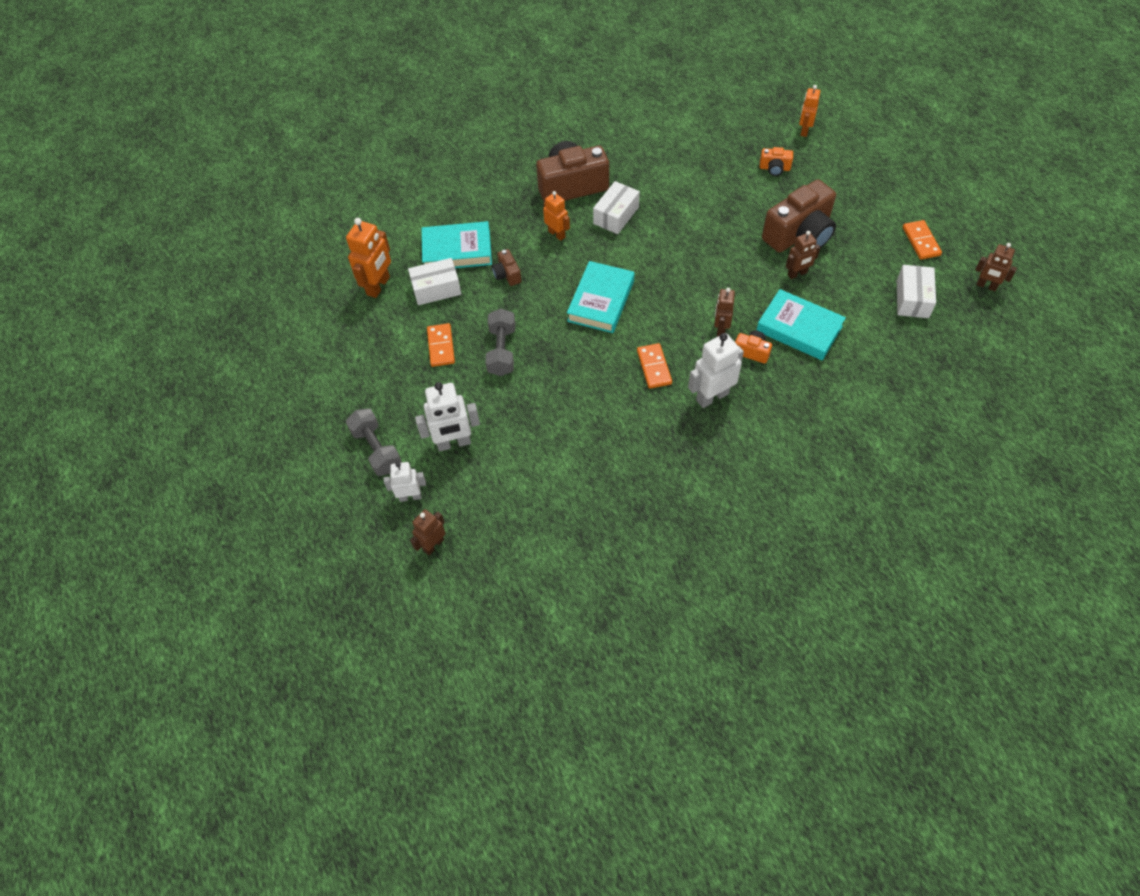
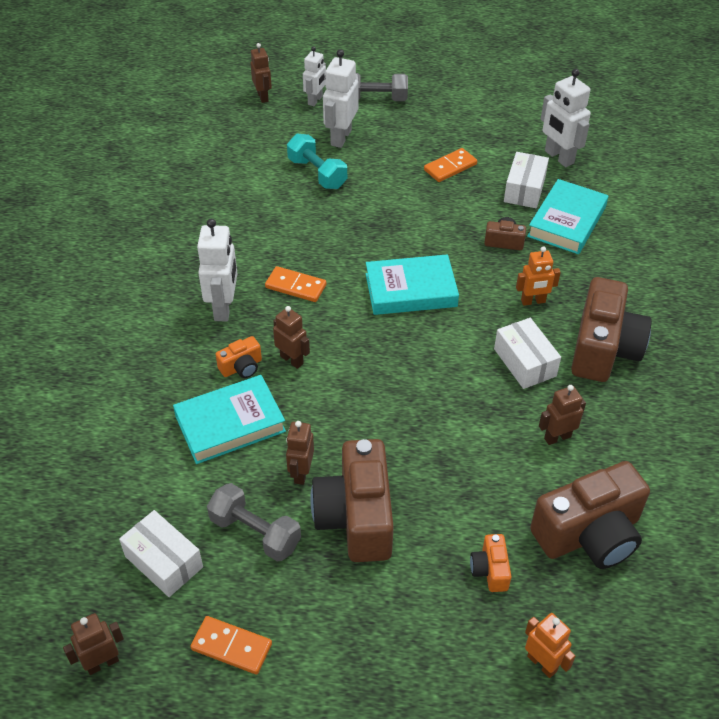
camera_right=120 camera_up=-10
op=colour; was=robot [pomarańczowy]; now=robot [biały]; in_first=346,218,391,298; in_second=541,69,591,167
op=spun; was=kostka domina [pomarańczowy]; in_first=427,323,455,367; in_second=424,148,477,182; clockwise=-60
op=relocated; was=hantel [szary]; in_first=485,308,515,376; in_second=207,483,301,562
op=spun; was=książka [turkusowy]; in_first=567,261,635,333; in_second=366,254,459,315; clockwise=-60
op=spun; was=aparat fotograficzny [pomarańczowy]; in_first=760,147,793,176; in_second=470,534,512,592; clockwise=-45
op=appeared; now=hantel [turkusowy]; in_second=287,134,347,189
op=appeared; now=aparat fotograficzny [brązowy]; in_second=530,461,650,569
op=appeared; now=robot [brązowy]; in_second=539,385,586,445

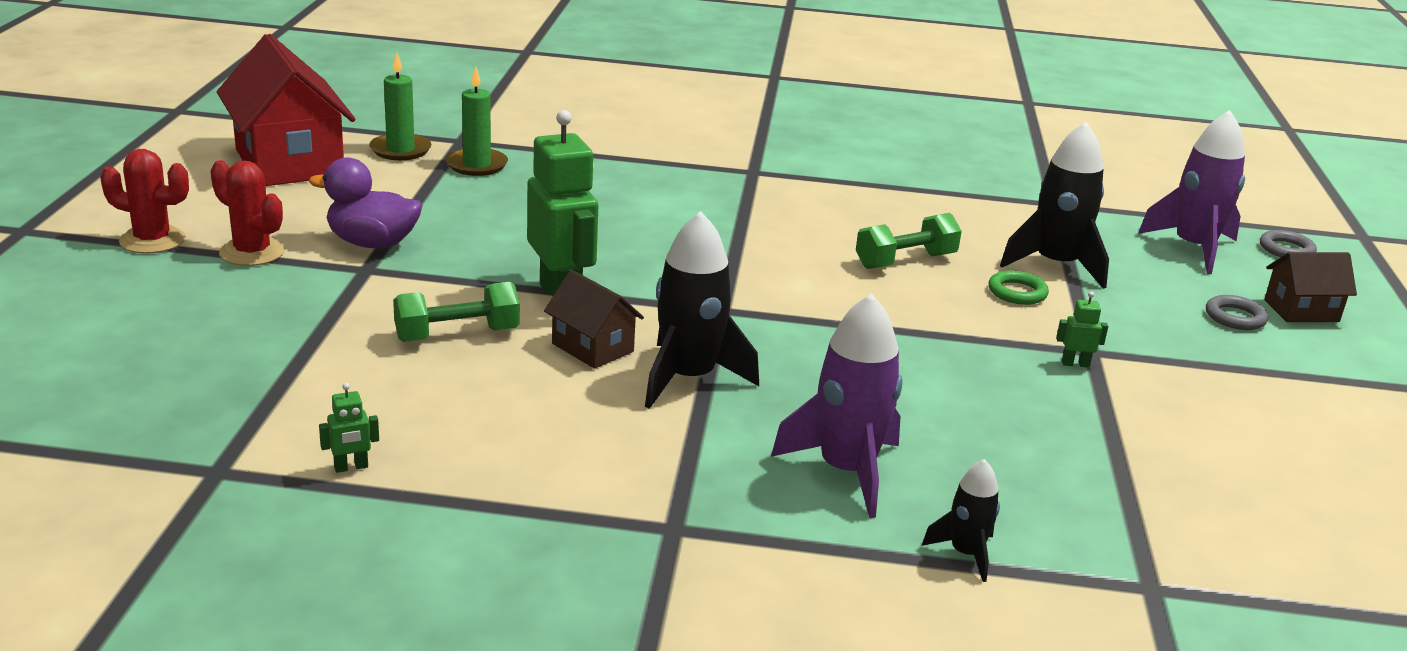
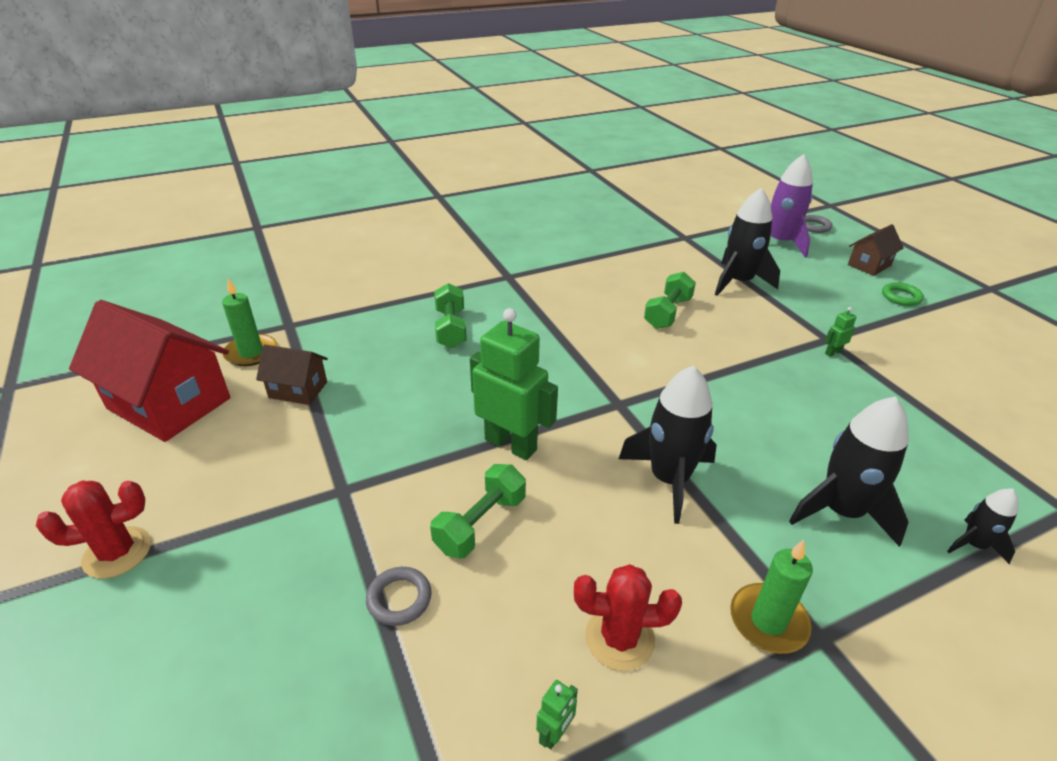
camera_right=-30 camera_up=10
op=relocated; was=kaktus [czerwony]; in_first=210,160,285,266; in_second=574,564,682,671
op=missing; was=kaczka [fioletowy]; in_first=309,157,422,248
op=relocated; was=świeca [zielony]; in_first=446,66,508,176; in_second=730,540,813,654
op=relocated; was=domek [brązowy]; in_first=544,270,644,369; in_second=256,345,328,405
op=colour; was=rakieta [fioletowy]; now=rakieta [czarny]; in_first=771,293,903,518; in_second=789,396,909,547
op=relocated; was=pierścień [zielony]; in_first=988,270,1049,305; in_second=882,282,924,306
op=relocated; was=pierścień [szary]; in_first=1206,295,1268,330; in_second=366,567,432,626
op=appeared; now=hantel [zielony]; in_second=435,283,467,348

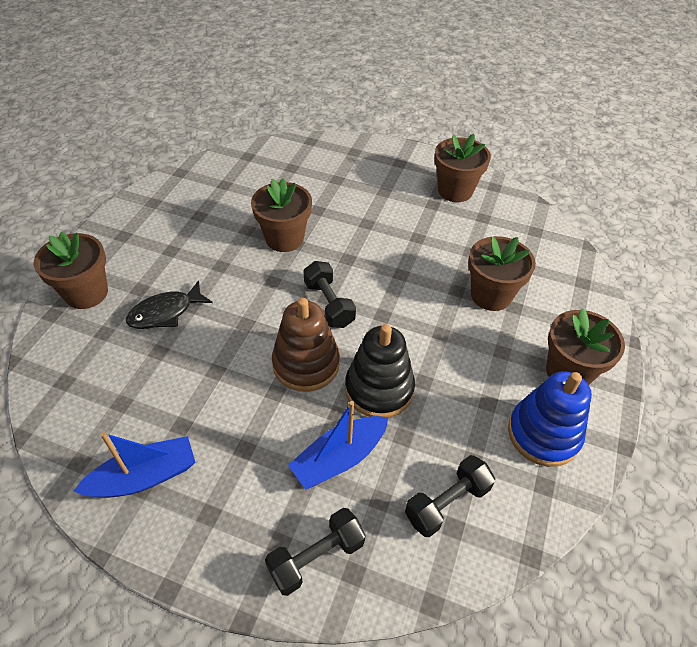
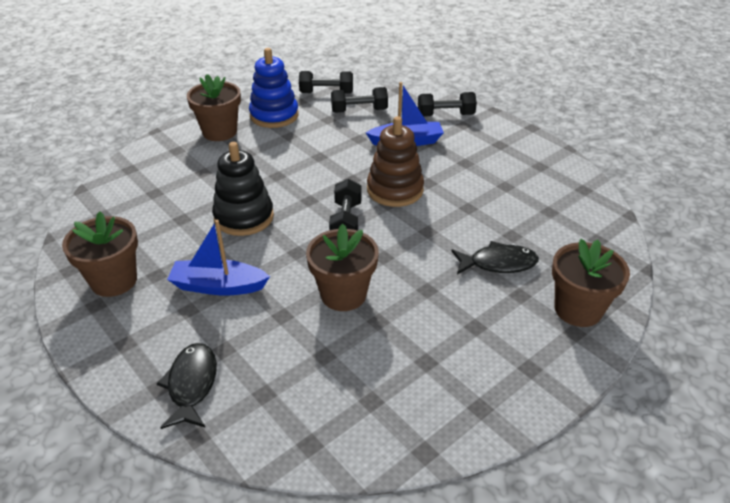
camera_right=-150 camera_up=-10
op=relocated; was=łódka [niebieski]; in_first=73,432,196,498; in_second=167,219,270,295
op=relocated; was=zabawka nakładanka [czarny]; in_first=345,324,415,418; in_second=212,142,274,236
op=missing; was=doniczka [brązowy]; in_first=468,236,536,311
op=appeared; now=ryba [czarny]; in_second=157,343,217,429
op=appeared; now=hantel [czarny]; in_second=299,71,353,94

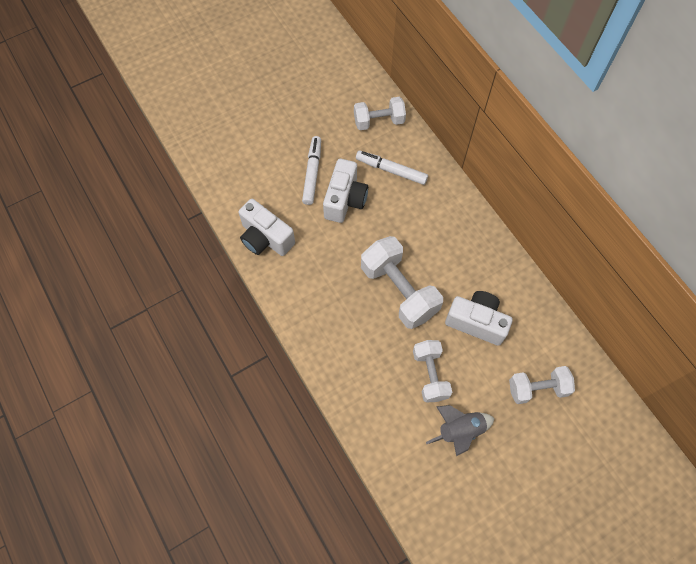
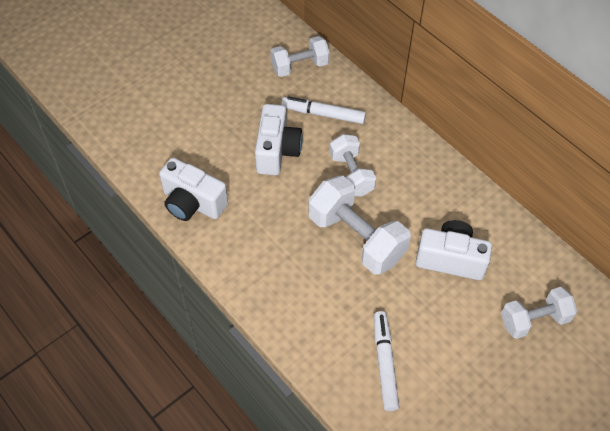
camera_right=-10 camera_up=-10
op=relocated; was=flamaster [biały]; in_first=302,136,321,205; in_second=374,311,399,411
op=relocated; was=hantel [biały]; in_first=413,340,452,403; in_second=330,134,376,197
op=missing; was=rakieta [szary]; in_first=426,405,495,456

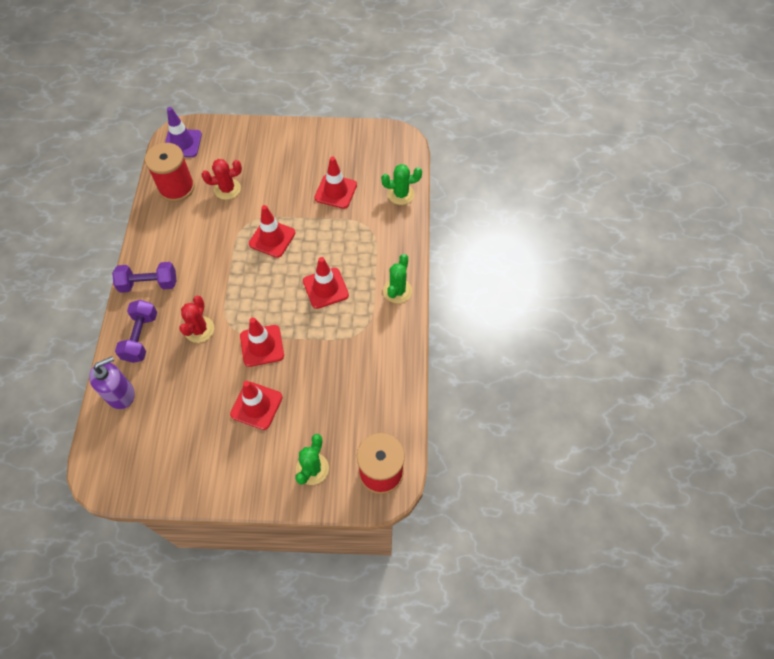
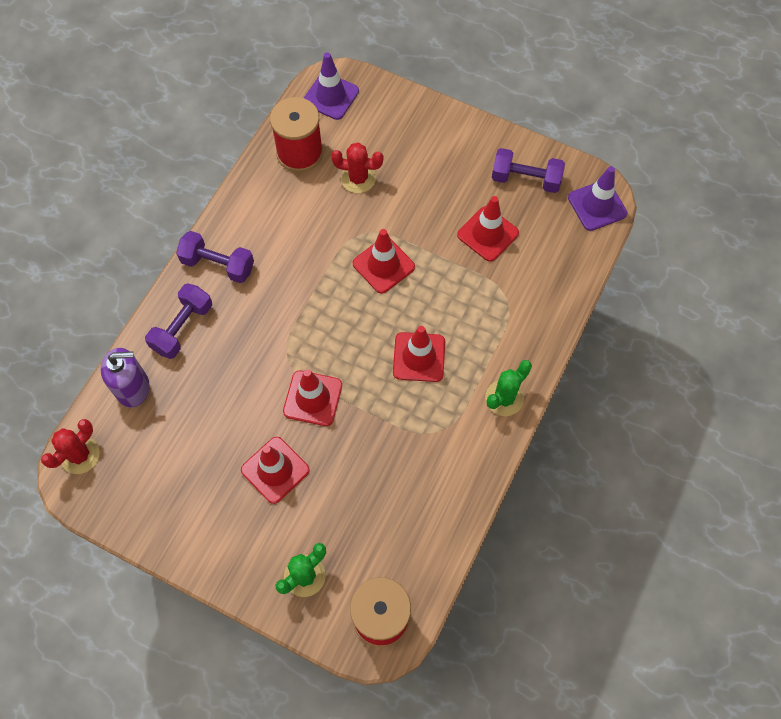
camera_right=25 camera_up=5
op=relocated; was=kaktus [czerwony]; in_first=179,296,214,343; in_second=41,419,100,474
op=missing; was=kaktus [zielony]; in_first=381,164,422,205
op=appeared; now=hantel [fioletowy]; in_second=492,148,565,193
op=appeared; now=pachołek [fioletowy]; in_second=568,166,627,231

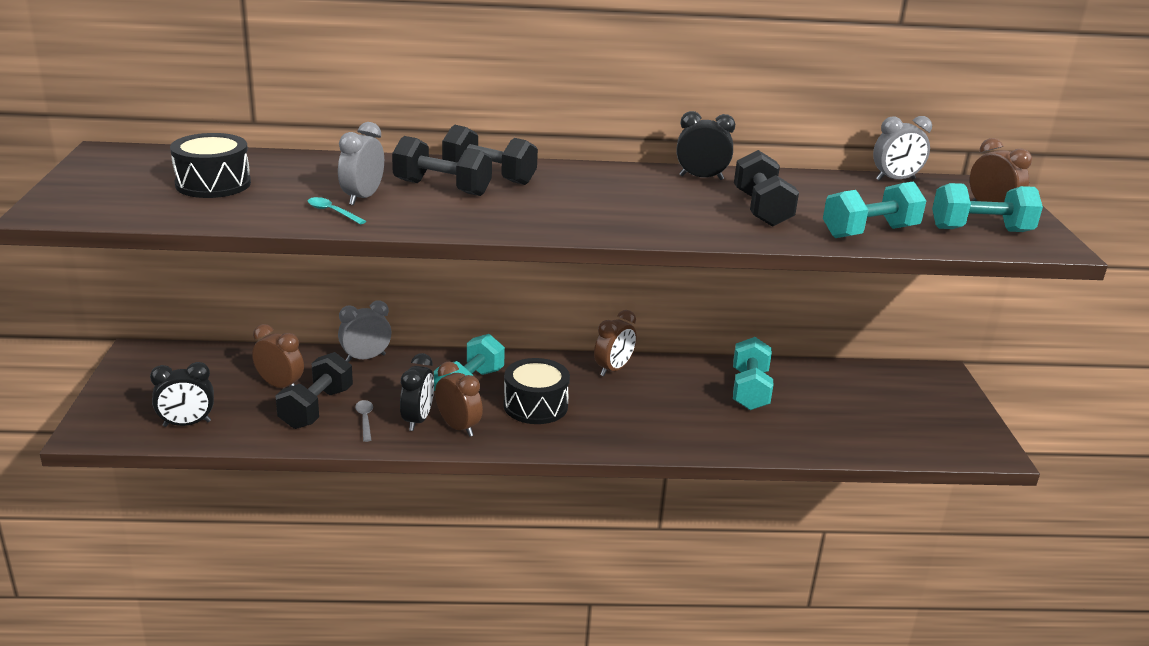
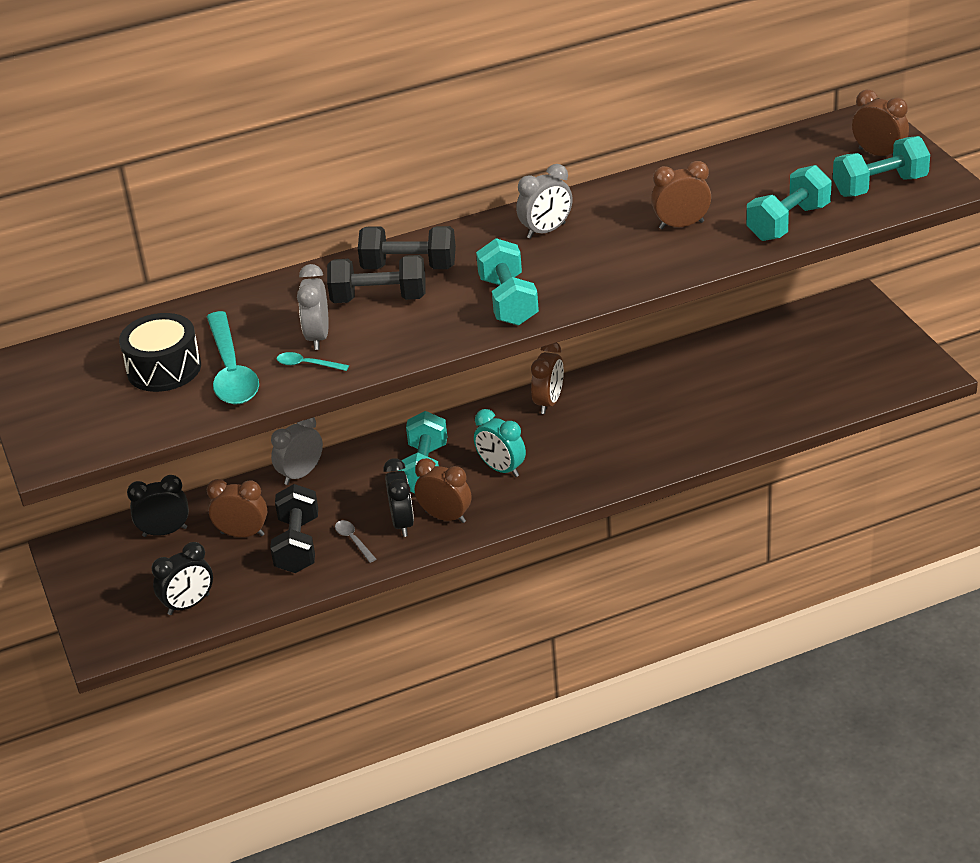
camera_right=-15 camera_up=10
op=exchanged; was=bęben [czarny]; now=budzik [turkusowy]; in_first=504,358,570,424; in_second=474,409,526,477
op=relocated; was=budzik [czarny]; in_first=676,111,735,180; in_second=127,475,189,537
op=relocated; was=hantel [turkusowy]; in_first=733,337,773,410; in_second=476,238,539,326
op=exchanged; was=hantel [czarny]; now=budzik [brązowy]; in_first=734,150,799,227; in_second=651,161,711,229
op=relocated; was=budzik [szary]; in_first=873,116,932,181; in_second=516,164,573,239
op=appeared; now=łyżka [turkusowy]; in_second=207,311,259,405

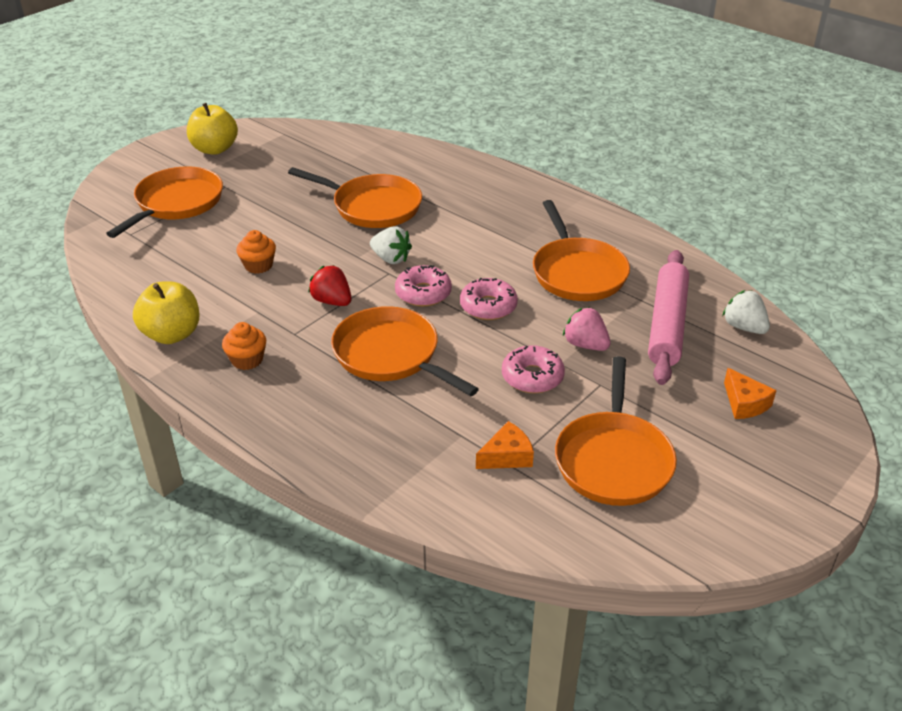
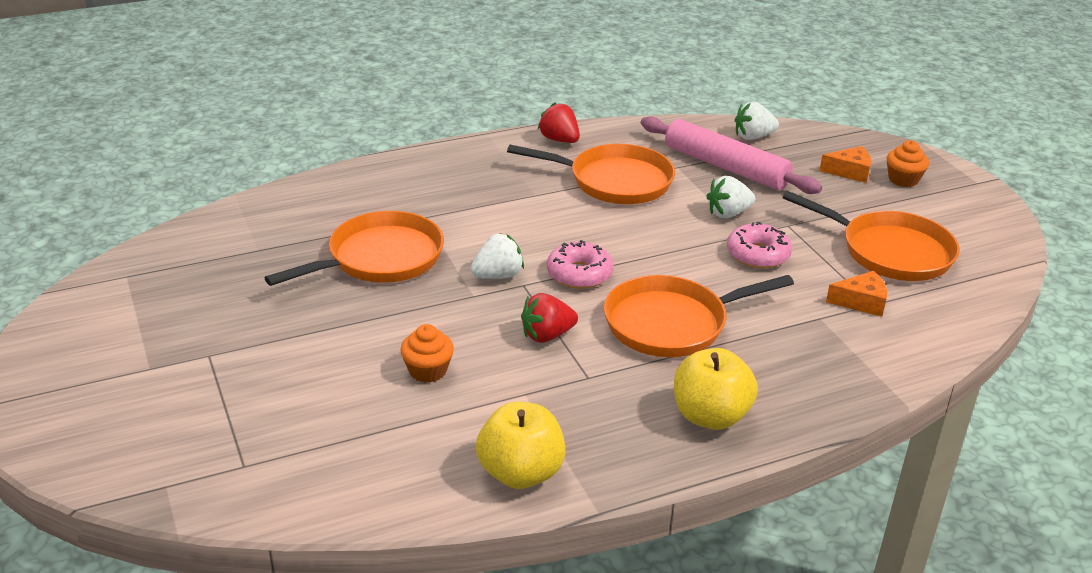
camera_right=-65 camera_up=-5
op=missing; was=patelnia [pomarańczowy]; in_first=106,167,223,238
op=relocated; was=jabłko [żółty]; in_first=187,103,238,155; in_second=674,348,758,430
op=relocated; was=muffinka [pomarańczowy]; in_first=222,322,266,370; in_second=887,140,929,187
op=missing; was=donut [różowy]; in_first=460,278,518,320
op=spun; was=ser [pomarańczowy]; in_first=476,421,534,469; in_second=826,271,887,317; clockwise=90
op=colour; was=truskawka [różowy]; now=truskawka [biały]; in_first=563,307,611,351; in_second=706,176,755,218
op=appeared; now=truskawka [czerwony]; in_second=538,102,580,143

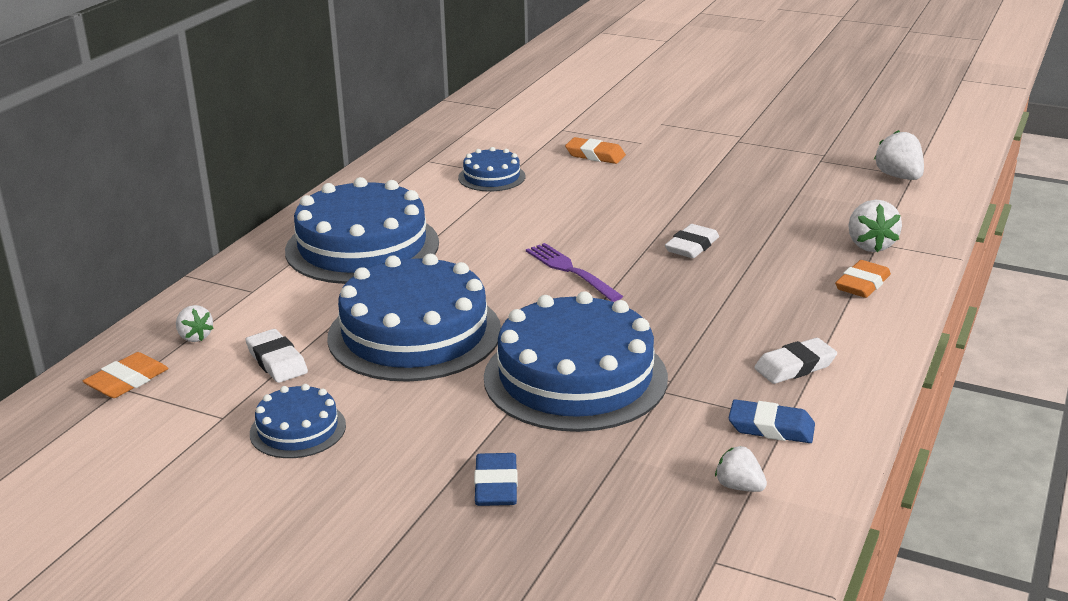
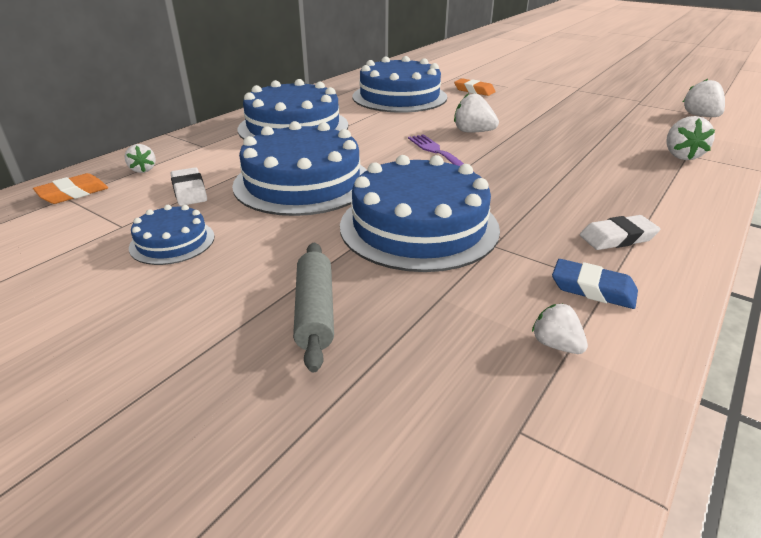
camera_right=10 camera_up=5
op=size; was=tort [niebieski]; in_first=458,147,525,191; in_second=352,56,447,113; ratio=2.04
op=exchanged; was=gumka do mazania [niebieski]; now=wałek do ciasta [szary]; in_first=474,453,518,506; in_second=293,243,334,373
op=missing; was=gumka do mazania [biały]; in_first=665,224,719,258
op=missing; was=gumka do mazania [pomarańczowy]; in_first=835,260,891,298
op=appeared; now=truskawka [biały]; in_second=454,93,499,132

